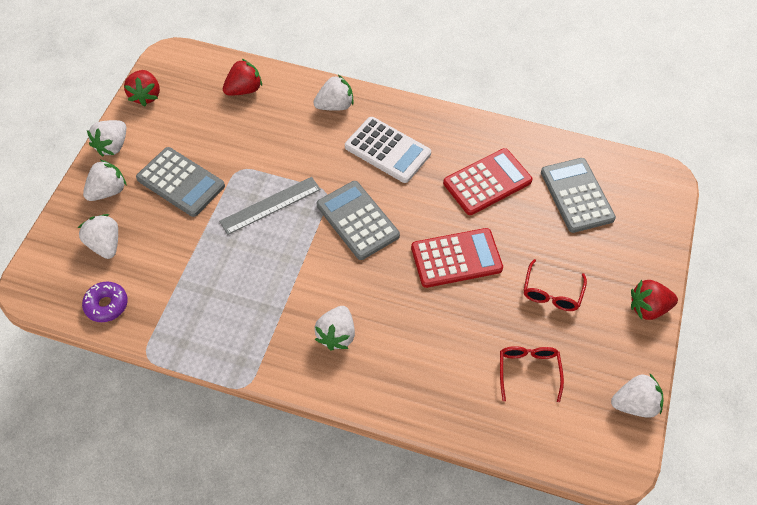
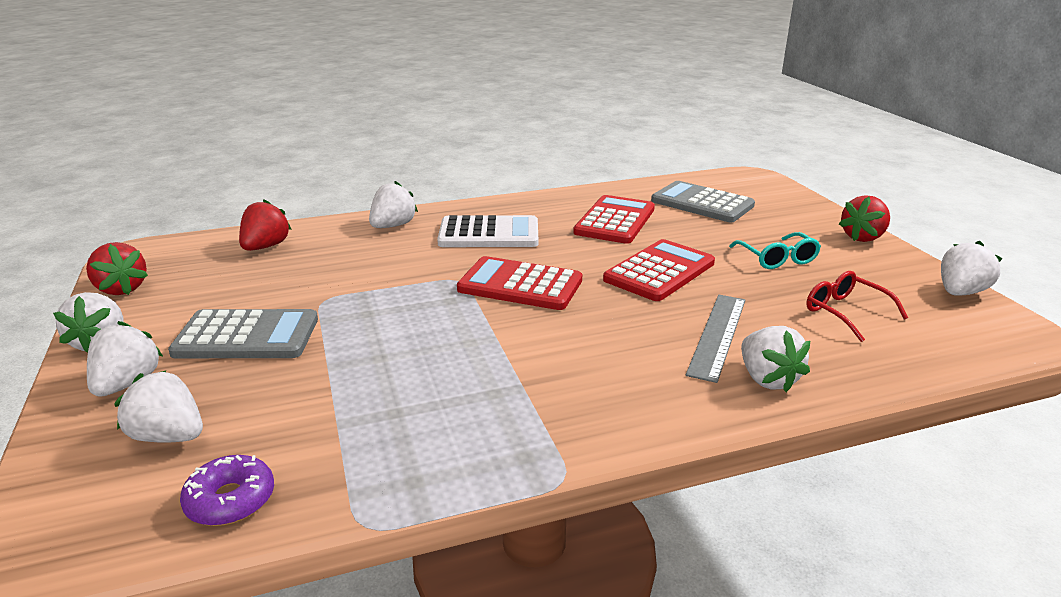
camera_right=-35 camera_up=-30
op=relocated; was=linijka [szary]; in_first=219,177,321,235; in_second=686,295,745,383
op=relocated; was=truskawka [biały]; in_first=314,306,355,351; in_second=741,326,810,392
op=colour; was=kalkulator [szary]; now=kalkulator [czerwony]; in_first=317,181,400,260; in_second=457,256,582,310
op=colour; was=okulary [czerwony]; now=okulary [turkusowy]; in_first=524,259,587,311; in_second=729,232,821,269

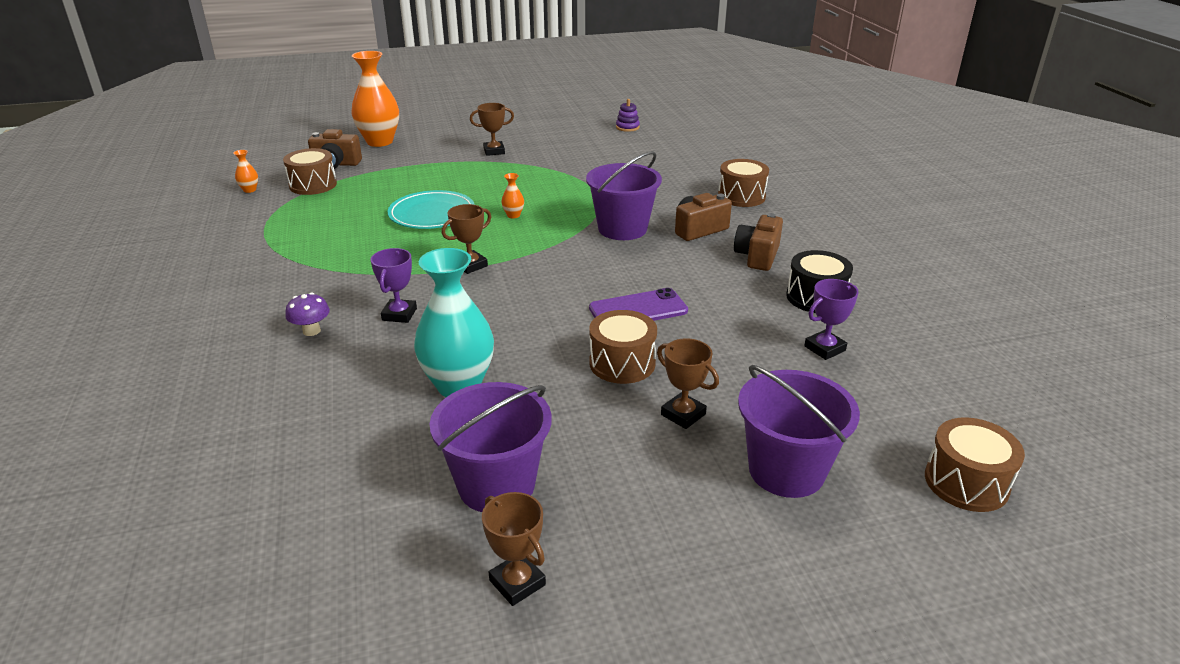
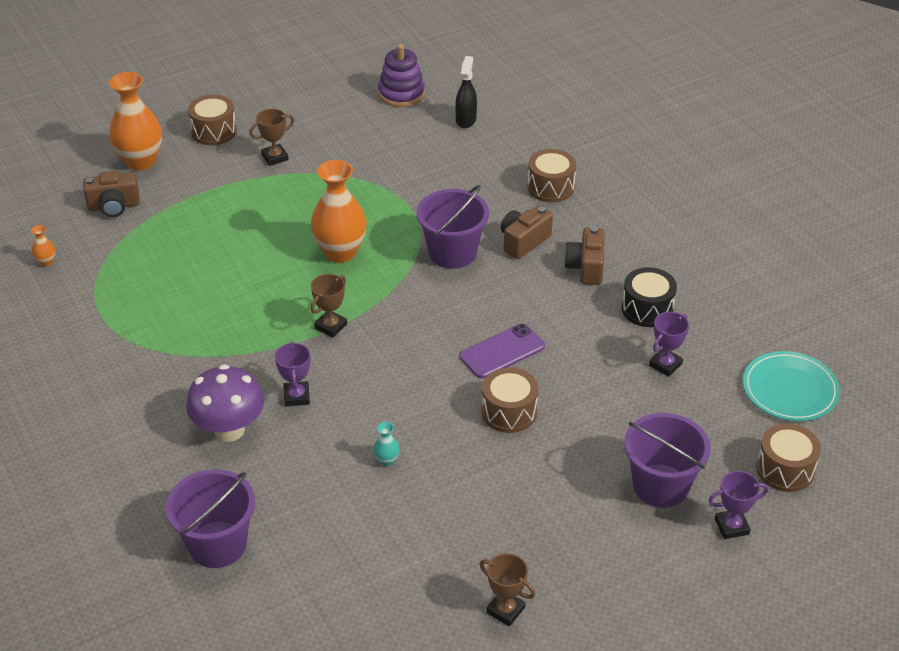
camera_right=-15 camera_up=10
op=relocated; was=bęben [brązowy]; in_first=283,148,337,195; in_second=188,95,237,145
op=size; was=grzyb [fioletowy]; in_first=285,293,330,336; in_second=186,364,264,442; ratio=2.02
op=relocated; was=talerz [turkusowy]; in_first=387,190,475,229; in_second=743,351,840,421
op=size; was=wazon [turkusowy]; in_first=414,248,494,397; in_second=373,422,400,467; ratio=0.41
op=relocated; was=wiadro [fioletowy]; in_first=430,382,552,512; in_second=165,469,255,568
op=size; was=wazon [pomarańczowy]; in_first=501,173,524,218; in_second=311,160,367,263; ratio=2.42
op=size; was=zabawka nakładanka [fioletowy]; in_first=616,99,640,132; in_second=378,44,425,107; ratio=1.78
op=missing; was=puchar [brązowy]; in_first=657,338,719,429
op=appeared; now=spryskiwacz [czarny]; in_second=455,56,477,128
op=appeared; now=puchar [fioletowy]; in_second=708,471,768,539

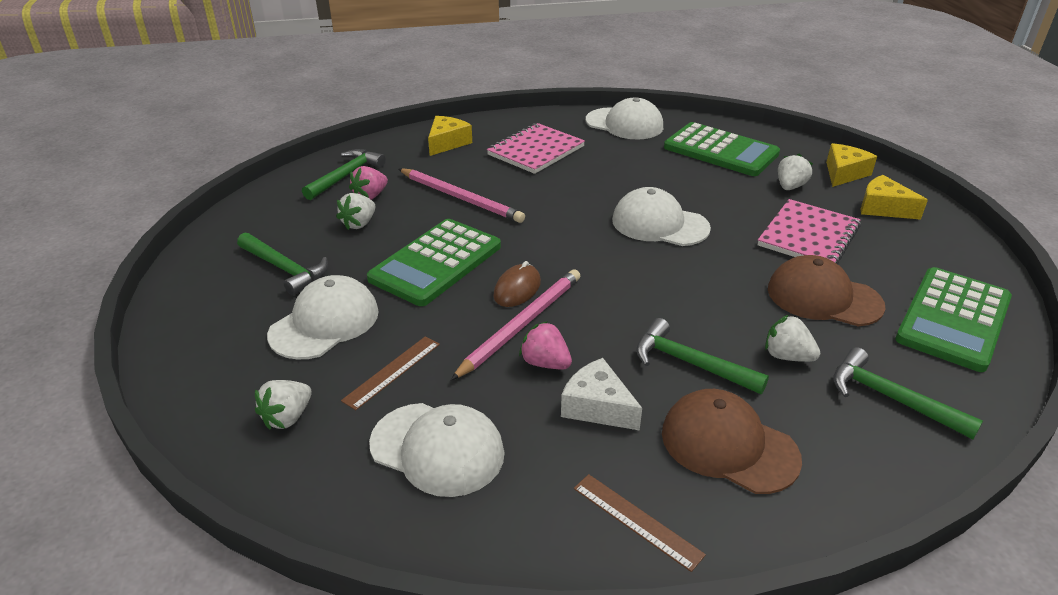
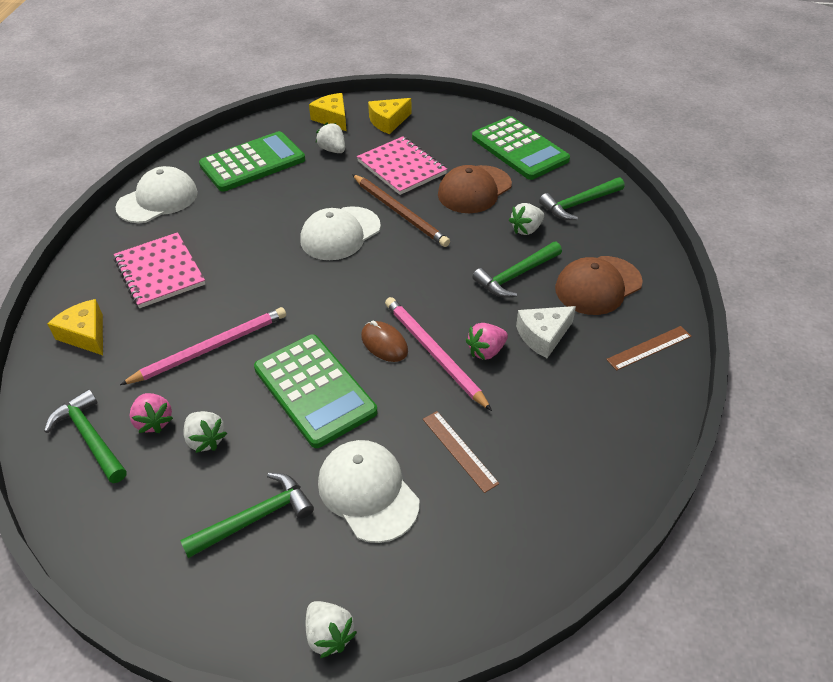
camera_right=-70 camera_up=10
op=relocated; was=truskawka [biały]; in_first=255,380,312,430; in_second=306,601,357,658
op=missing; was=czapka [biały]; in_first=369,403,505,497
op=appeared; now=ołówek [brązowy]; in_second=352,174,450,247

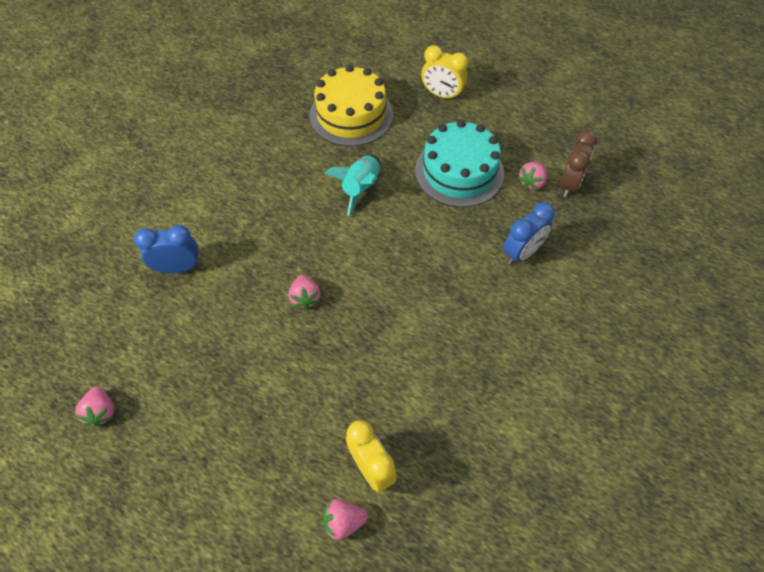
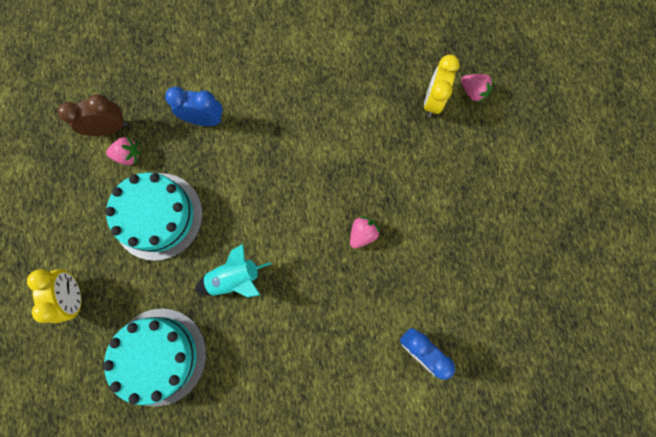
camera_right=-130 camera_up=20
op=missing; was=truskawka [różowy]; in_first=75,387,114,427
op=colour; was=tort [żółty]; now=tort [turkusowy]; in_first=309,65,393,146; in_second=103,308,206,407

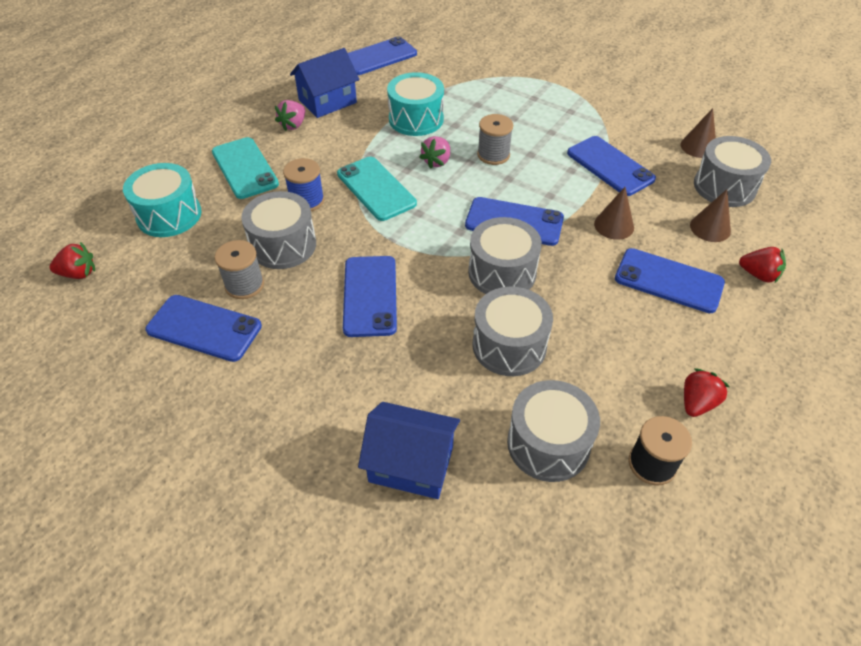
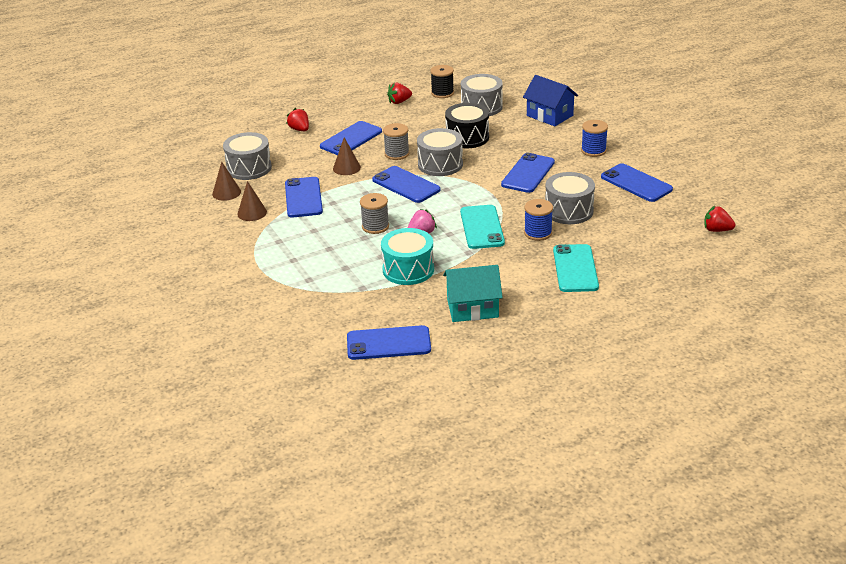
camera_right=-150 camera_up=-15
op=missing; was=bęben [turkusowy]; in_first=123,163,201,237
op=relocated; was=szpulka [szary]; in_first=215,240,264,299; in_second=383,123,410,160
op=missing; was=truskawka [różowy]; in_first=275,100,305,131
op=colour; was=domek [niebieski]; now=domek [turkusowy]; in_first=290,48,359,118; in_second=443,265,503,322
op=colour; was=bęben [szary]; now=bęben [czarny]; in_first=473,287,553,376; in_second=445,103,489,148
op=spun; was=telefon [niebieski]; in_first=615,248,725,313; in_second=320,121,382,155; clockwise=75
op=relocated; was=stożek [brązowy]; in_first=690,189,731,242; in_second=237,181,267,221
op=appeared; now=szpulka [niebieski]; in_second=581,120,608,157

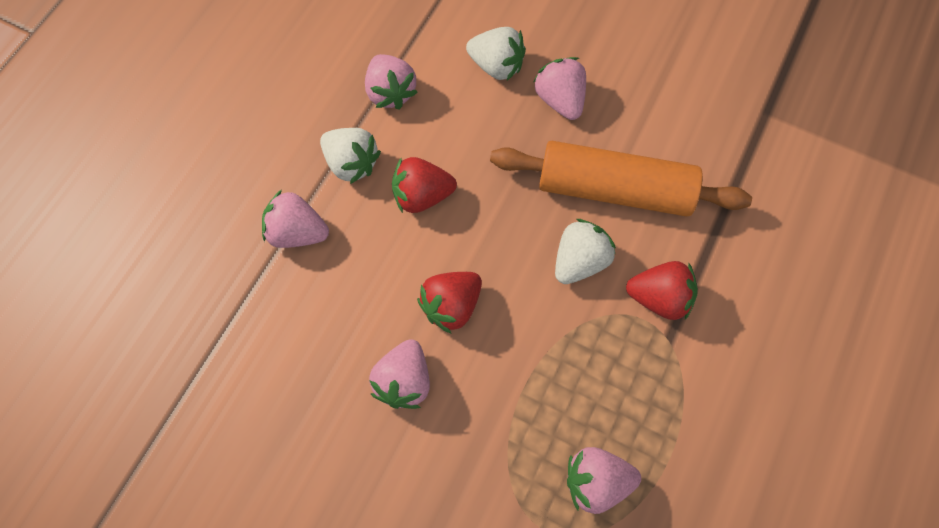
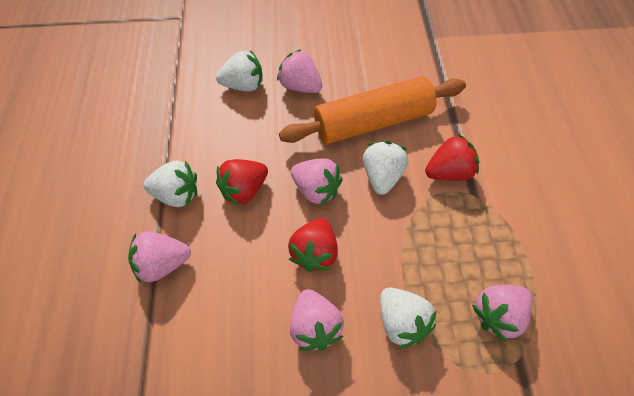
camera_right=-30 camera_up=-10
op=relocated; was=truskawka [różowy]; in_first=365,54,418,109; in_second=291,159,343,206
op=appeared; now=truskawka [biały]; in_second=380,288,437,349

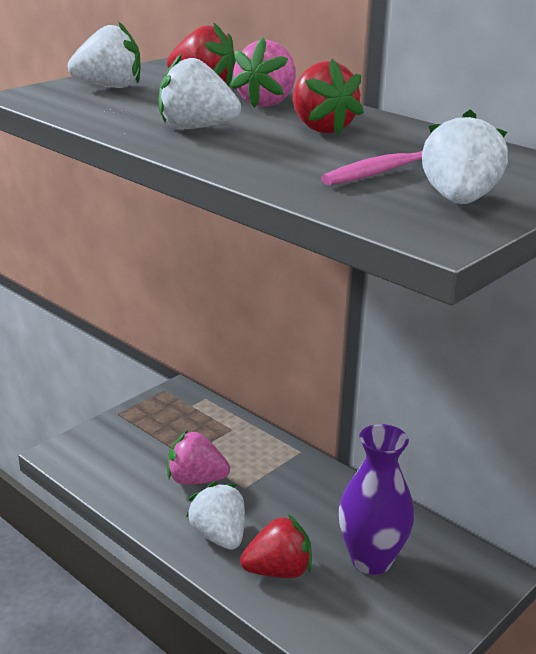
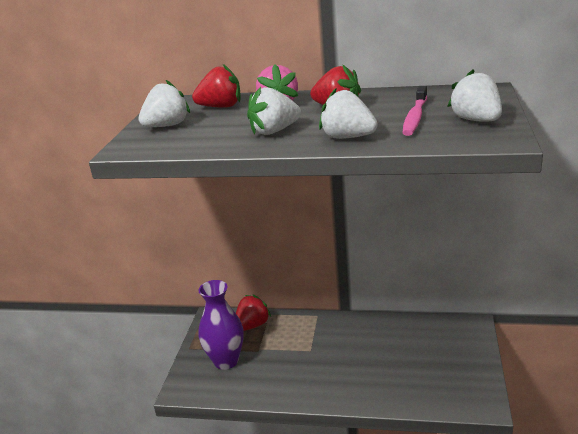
camera_right=-30 camera_up=0
op=missing; was=truskawka [różowy]; in_first=167,430,230,485
op=relocated; was=truskawka [biały]; in_first=186,482,245,550; in_second=319,88,378,139
op=relocated; was=truskawka [czerwony]; in_first=240,514,312,578; in_second=236,295,271,331
op=relocated; was=wazon [fioletowy]; in_first=339,424,414,575; in_second=198,280,244,370

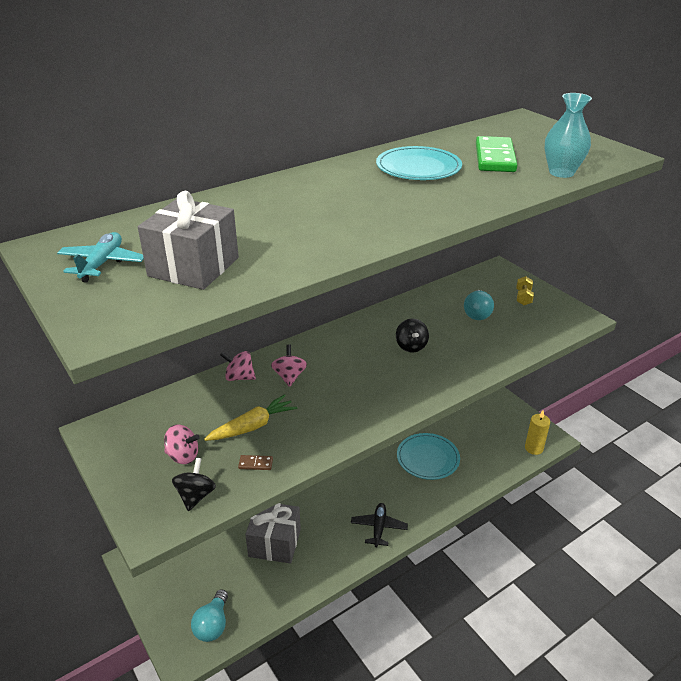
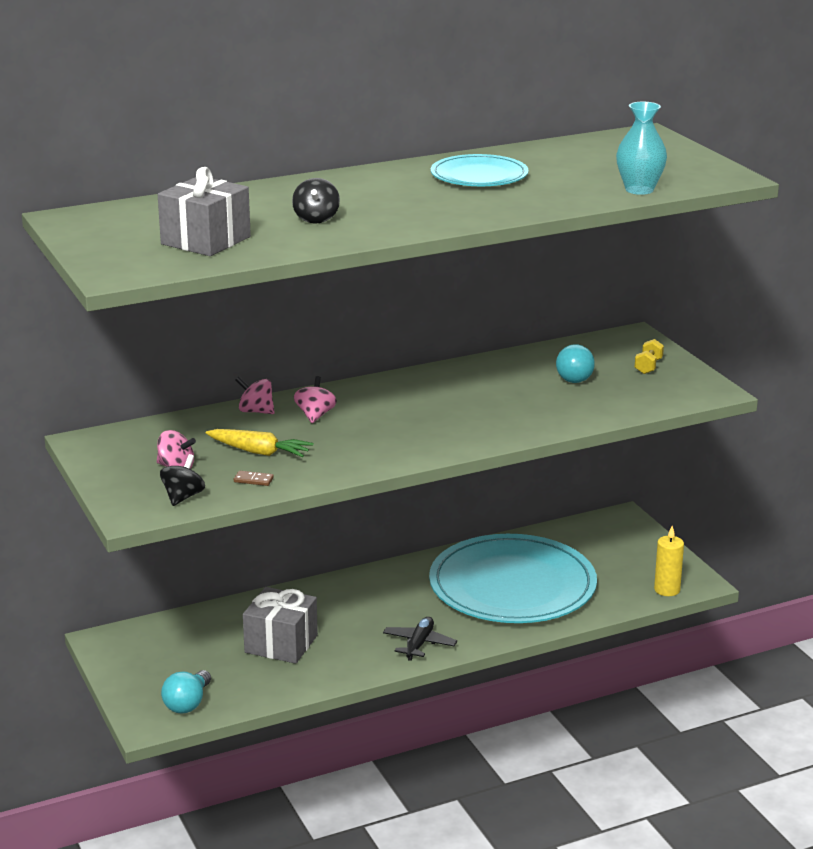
camera_right=10 camera_up=-10
op=missing; was=samolot [turkusowy]; in_first=57,232,144,283
op=spun; was=marchewka [żółty]; in_first=204,394,297,441; in_second=206,429,314,457; clockwise=45
op=relocated; was=bączek [czarny]; in_first=396,319,429,352; in_second=292,178,340,224
op=size; was=talerz [turkusowy]; in_first=397,433,460,480; in_second=429,534,597,623; ratio=1.9
op=missing; was=kostka domina [zielony]; in_first=476,136,517,172

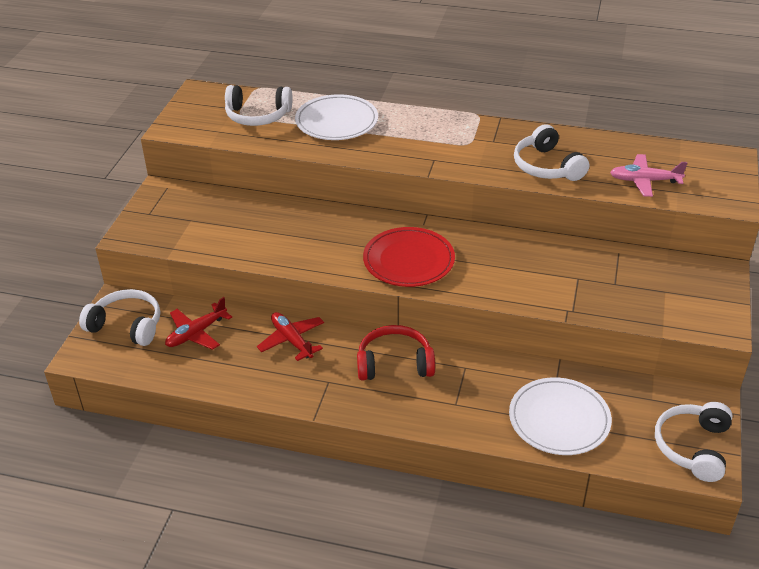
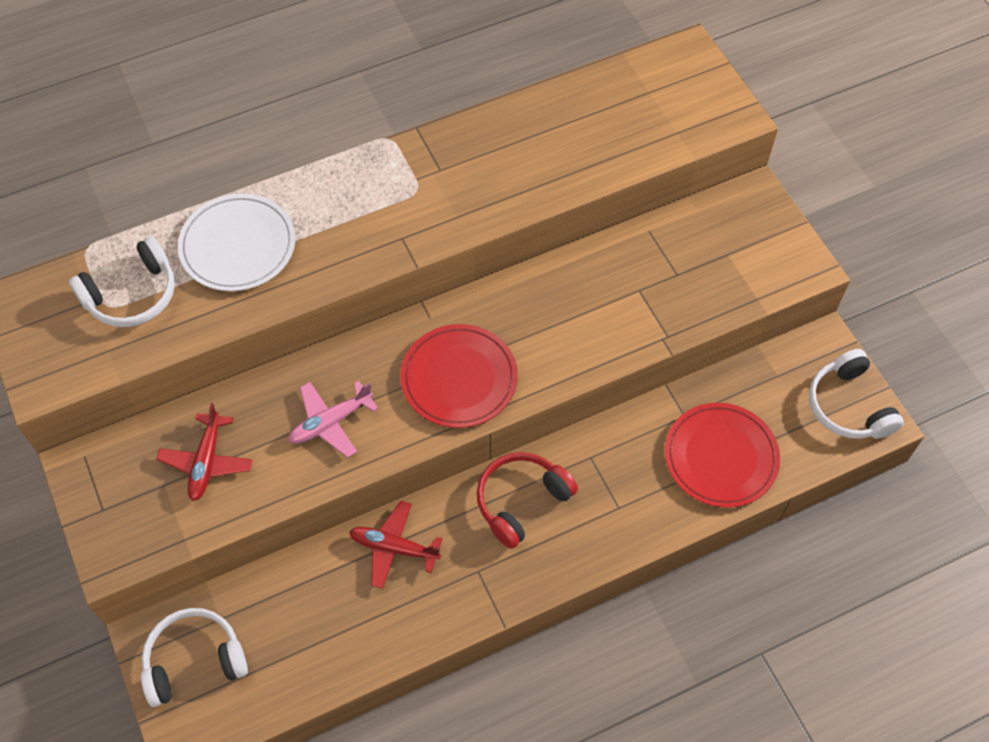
camera_right=-40 camera_up=20
op=relocated; was=samolot [czerwony]; in_first=165,297,232,350; in_second=156,403,252,501
op=colour; was=talerz [biały]; now=talerz [czerwony]; in_first=509,377,612,455; in_second=665,403,780,508
op=missing; was=słuchawki [biały]; in_first=514,124,590,181
op=relocated; was=samolot [różowy]; in_first=610,154,687,197; in_second=289,381,378,458

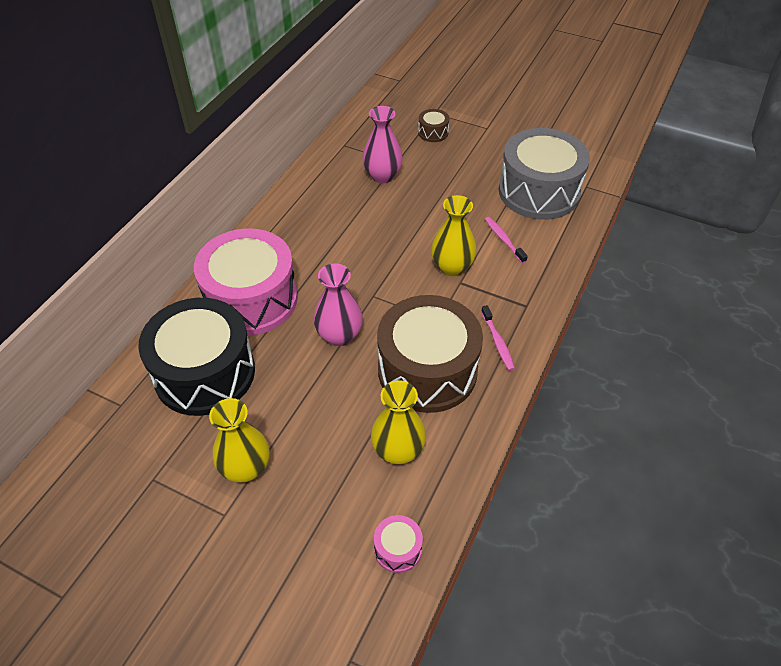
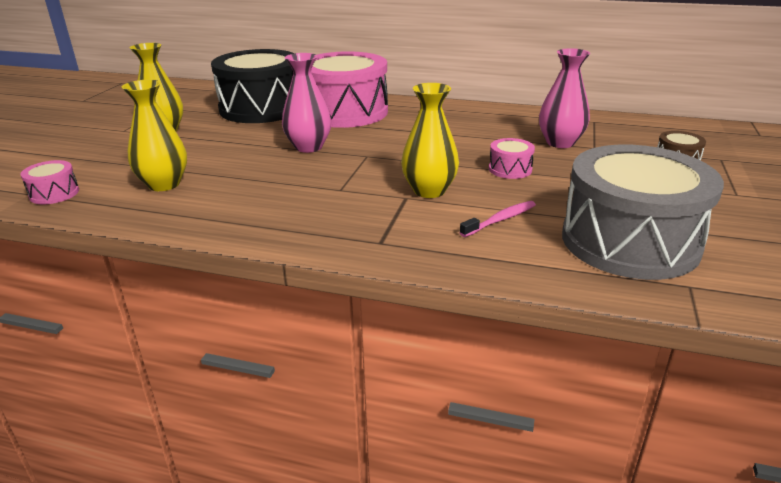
camera_right=80 camera_up=-20
op=missing; was=bęben [brązowy]; in_first=377,295,483,413
op=missing; was=szczoteczka do zębów [różowy]; in_first=481,305,515,371
op=appeared; now=bęben [różowy]; in_second=489,138,535,179

